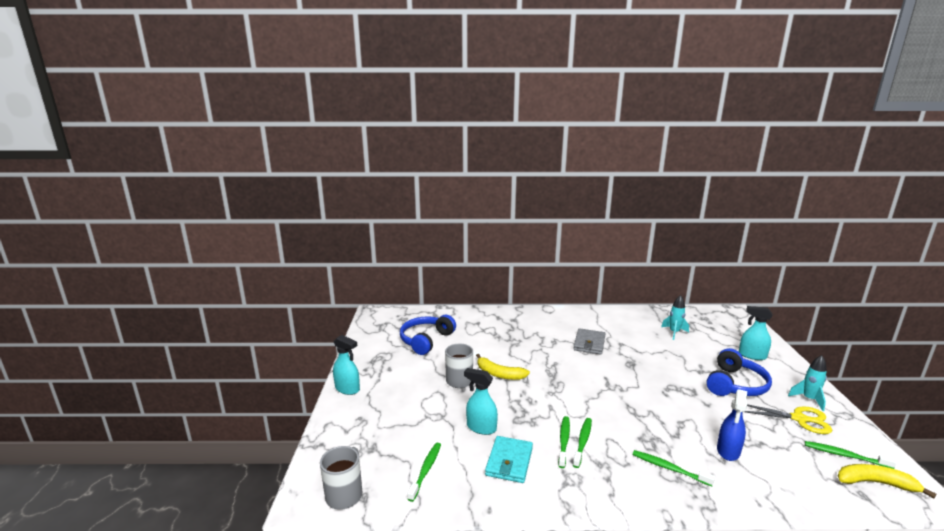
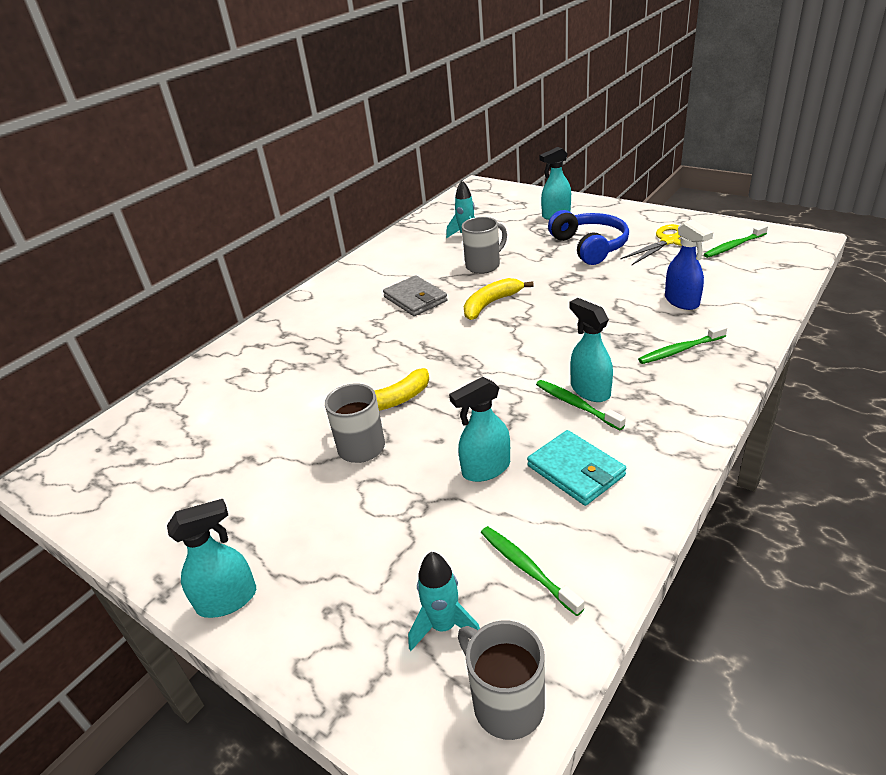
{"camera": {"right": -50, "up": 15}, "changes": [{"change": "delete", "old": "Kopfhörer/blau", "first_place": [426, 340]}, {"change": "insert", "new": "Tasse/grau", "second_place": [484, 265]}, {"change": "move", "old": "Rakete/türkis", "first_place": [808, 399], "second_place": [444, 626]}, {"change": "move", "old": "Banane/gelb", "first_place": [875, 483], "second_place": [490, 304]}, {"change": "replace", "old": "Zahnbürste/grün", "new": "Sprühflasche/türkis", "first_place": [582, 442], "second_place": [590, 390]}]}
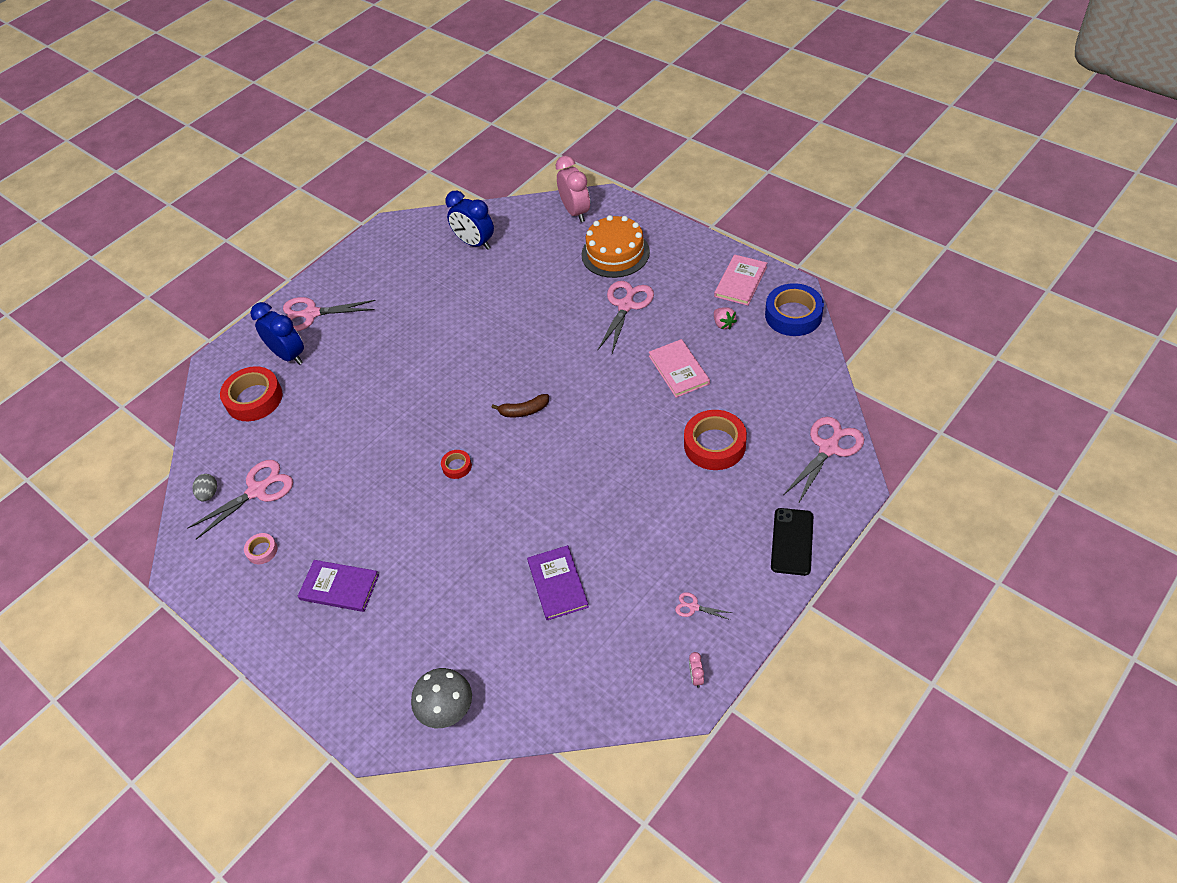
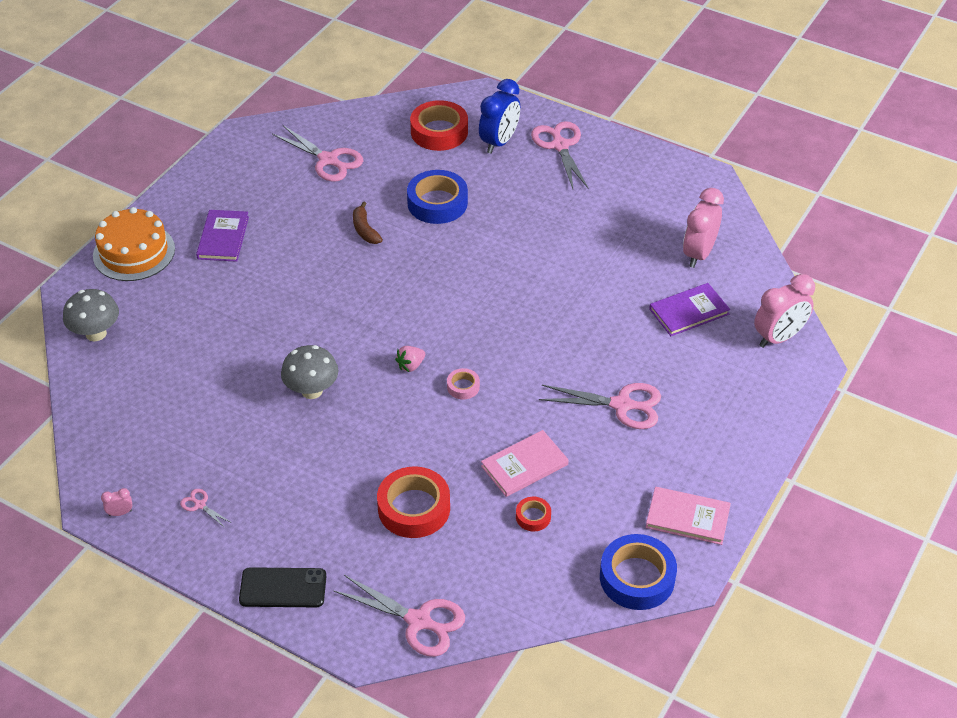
{"camera": {"right": 75, "up": -5}, "changes": [{"change": "delete", "old": "Ei/grau", "first_place": [209, 494]}, {"change": "insert", "new": "Pilz/grau", "second_place": [312, 391]}, {"change": "insert", "new": "Klebeband/blau", "second_place": [437, 203]}, {"change": "move", "old": "Klebeband/rosa", "first_place": [262, 551], "second_place": [463, 387]}, {"change": "move", "old": "Klebeband/rot", "first_place": [457, 466], "second_place": [533, 517]}, {"change": "move", "old": "Banane/braun", "first_place": [524, 411], "second_place": [365, 230]}, {"change": "move", "old": "Buch/lila", "first_place": [557, 584], "second_place": [689, 311]}, {"change": "move", "old": "Kuchen/orange", "first_place": [615, 253], "second_place": [134, 252]}, {"change": "move", "old": "Erdbeere/rosa", "first_place": [723, 324], "second_place": [410, 365]}, {"change": "recolor", "old": "Wecker/blau", "new": "Wecker/rosa", "first_place": [475, 243], "second_place": [698, 254]}, {"change": "rotate", "old": "Schere/rosa", "first_place": [694, 607], "second_place": [200, 505], "degrees": -60}]}
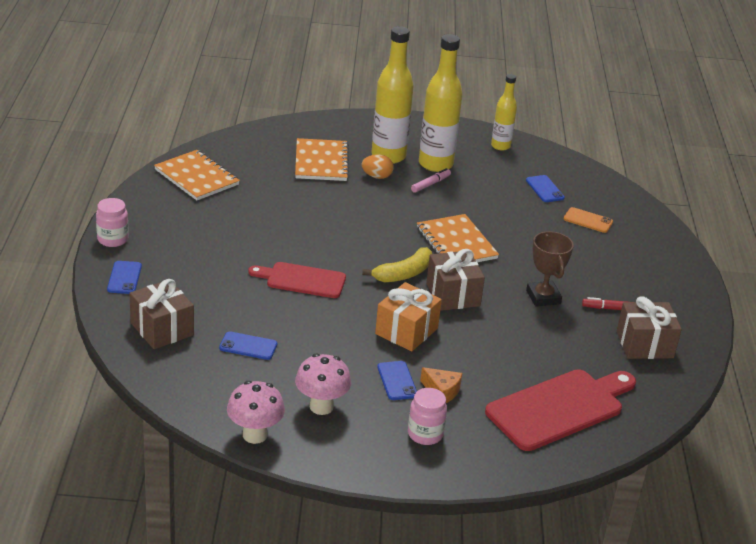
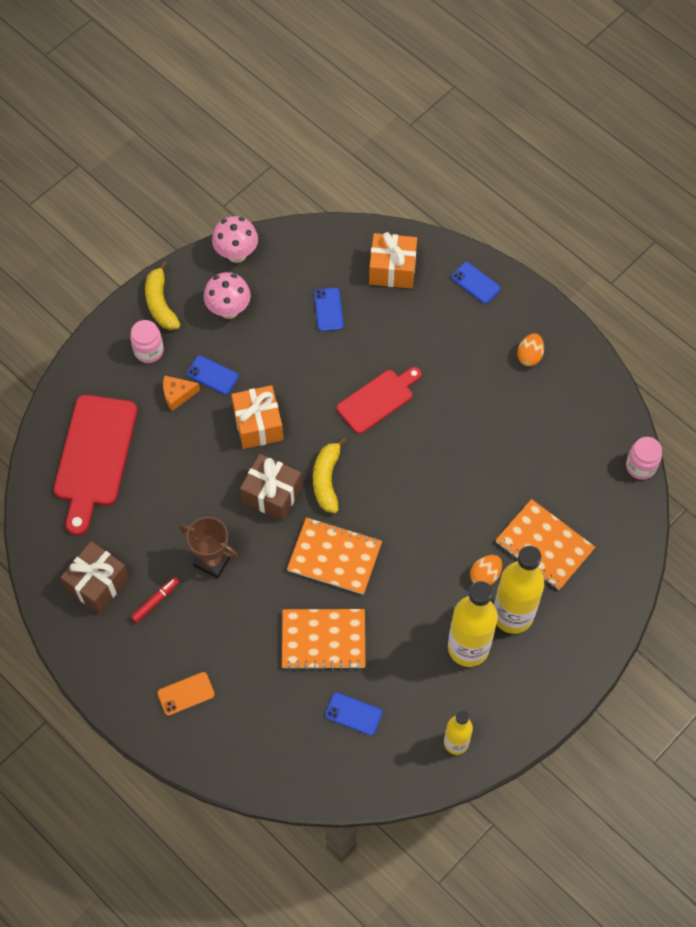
{"camera": {"right": 135, "up": 30}, "changes": [{"change": "delete", "old": "Filzstift/rosa", "first_place": [430, 184]}, {"change": "insert", "new": "Banane/gelb", "second_place": [160, 303]}, {"change": "insert", "new": "Ei/orange", "second_place": [529, 356]}, {"change": "move", "old": "Einmachglas/rosa", "first_place": [113, 239], "second_place": [640, 466]}, {"change": "move", "old": "Notizbuch/orange", "first_place": [196, 177], "second_place": [323, 640]}, {"change": "move", "old": "Handy/orange", "first_place": [588, 220], "second_place": [186, 694]}, {"change": "recolor", "old": "Geschenk/braun", "new": "Geschenk/orange", "first_place": [162, 329], "second_place": [392, 269]}, {"change": "rotate", "old": "Handy/blau", "first_place": [248, 346], "second_place": [328, 309], "degrees": -60}]}
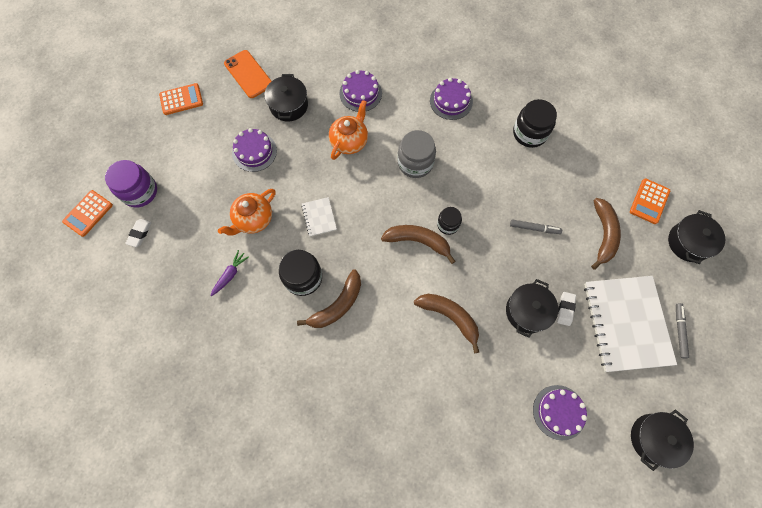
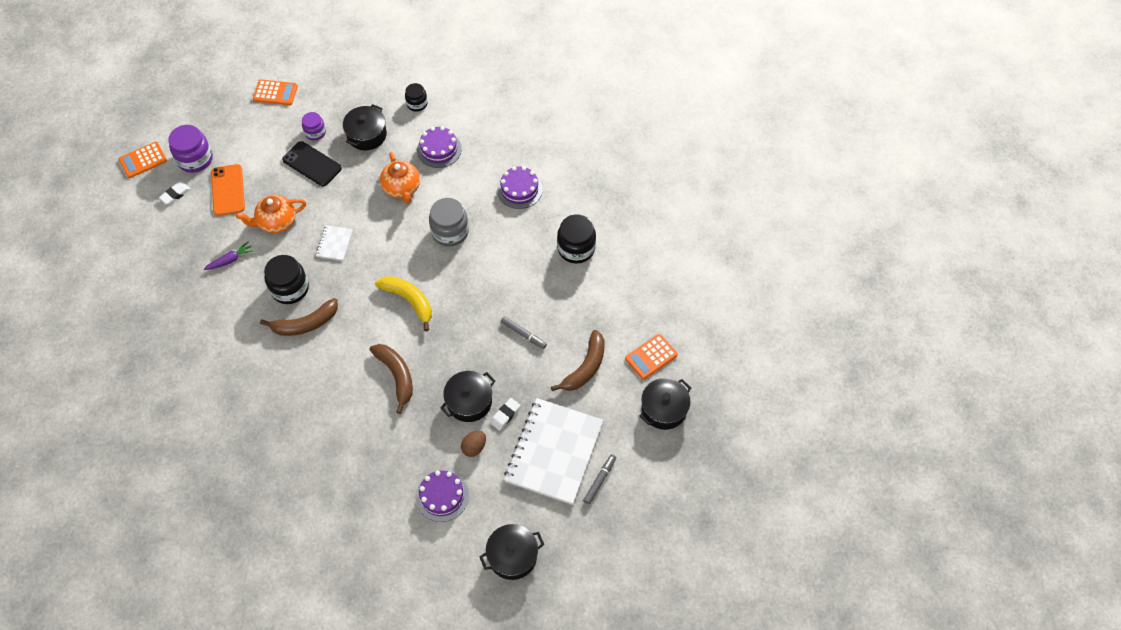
{"camera": {"right": 25, "up": -10}, "changes": [{"change": "insert", "new": "Einmachglas/lila", "second_place": [315, 132]}, {"change": "insert", "new": "Ei/braun", "second_place": [474, 447]}, {"change": "move", "old": "Handy/orange", "first_place": [248, 74], "second_place": [228, 190]}, {"change": "move", "old": "Einmachglas/schwarz", "first_place": [448, 224], "second_place": [417, 104]}, {"change": "replace", "old": "Kuchen/lila", "new": "Handy/schwarz", "first_place": [254, 151], "second_place": [312, 164]}, {"change": "recolor", "old": "Banane/braun", "new": "Banane/gelb", "first_place": [418, 241], "second_place": [409, 301]}, {"change": "rotate", "old": "Teekanne/orange", "first_place": [349, 141], "second_place": [402, 188], "degrees": 105}]}
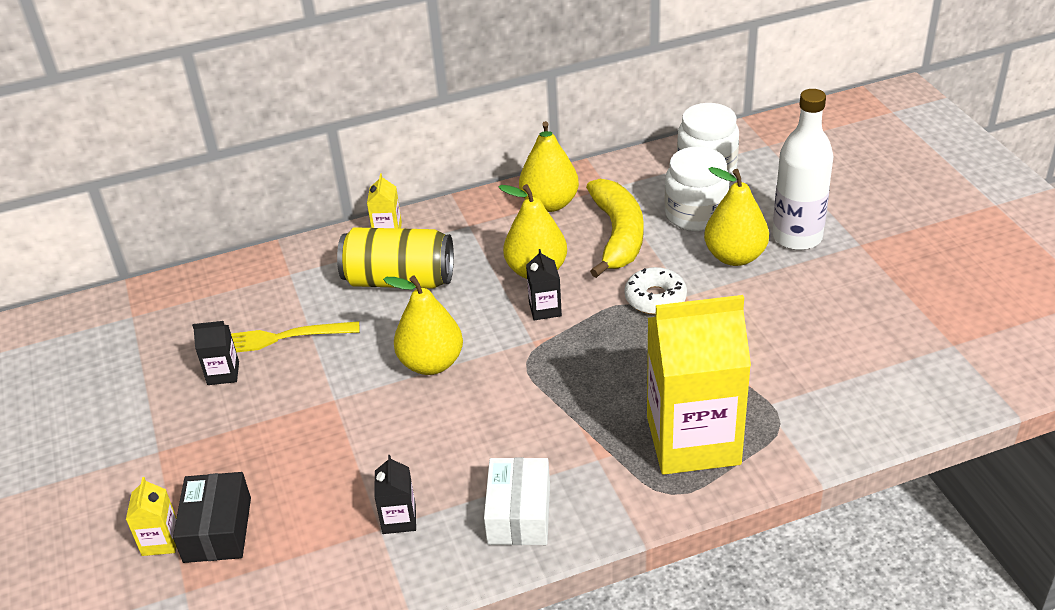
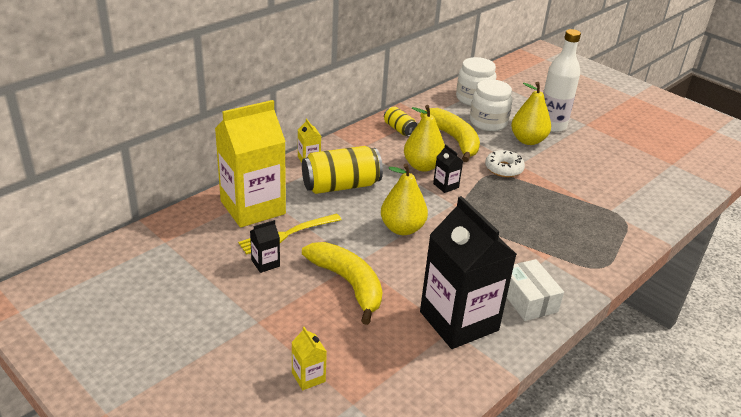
{"camera": {"right": -30, "up": -5}, "changes": [{"change": "delete", "old": "Schachtel/schwarz", "first_place": [218, 529]}, {"change": "insert", "new": "Banane/gelb", "second_place": [348, 284]}, {"change": "move", "old": "Getränkekarton/gelb", "first_place": [693, 440], "second_place": [253, 207]}, {"change": "replace", "old": "Birne/gelb", "new": "Dose/gelb", "first_place": [549, 204], "second_place": [399, 129]}, {"change": "resize", "old": "Getränkekarton/schwarz", "first_place": [399, 519], "second_place": [459, 321], "factor": 2.48}]}
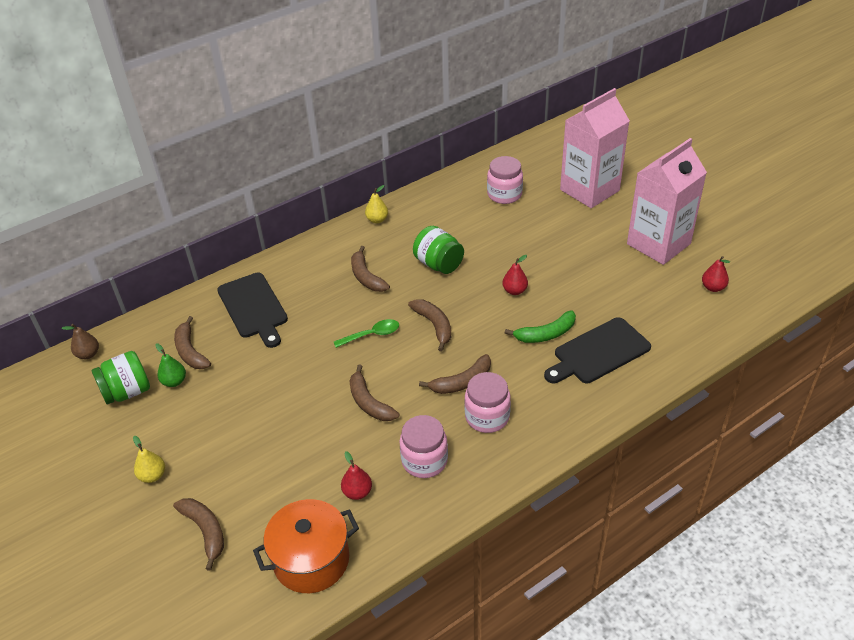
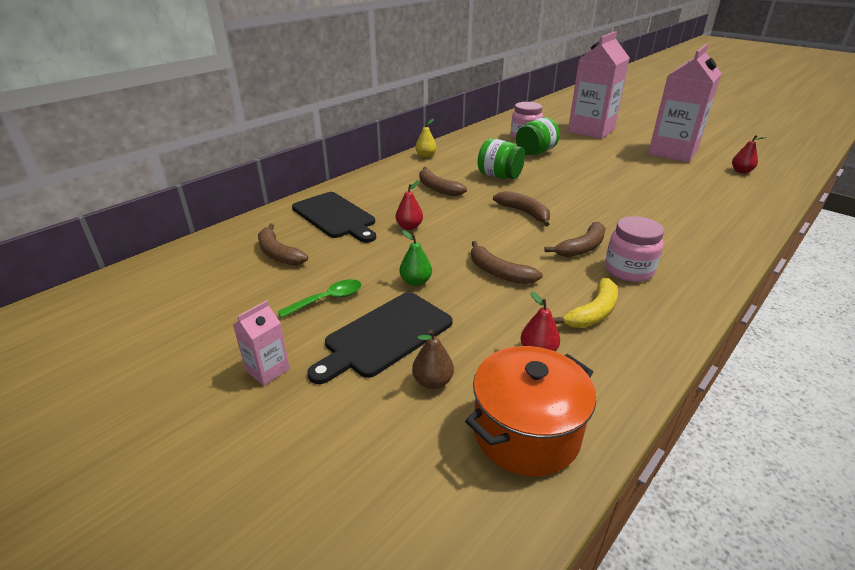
{"camera": {"right": -15, "up": -10}, "changes": [{"change": "delete", "old": "Banane/braun", "first_place": [205, 531]}, {"change": "delete", "old": "Banane/grün", "first_place": [546, 334]}, {"change": "move", "old": "Birne/braun", "first_place": [88, 354], "second_place": [432, 381]}, {"change": "move", "old": "Einmachglas/grün", "first_place": [127, 392], "second_place": [535, 152]}, {"change": "move", "old": "Birne/grün", "first_place": [174, 381], "second_place": [415, 282]}, {"change": "move", "old": "Löffel/grün", "first_place": [372, 335], "second_place": [327, 299]}, {"change": "move", "old": "Birne/rot", "first_place": [514, 291], "second_place": [409, 227]}, {"change": "move", "old": "Schneidebrett/schwarz", "first_place": [598, 352], "second_place": [385, 336]}, {"change": "replace", "old": "Birne/gelb", "new": "Getränkekarton/rosa", "first_place": [153, 476], "second_place": [267, 370]}, {"change": "replace", "old": "Einmachglas/rosa", "new": "Banane/gelb", "first_place": [424, 461], "second_place": [593, 313]}]}
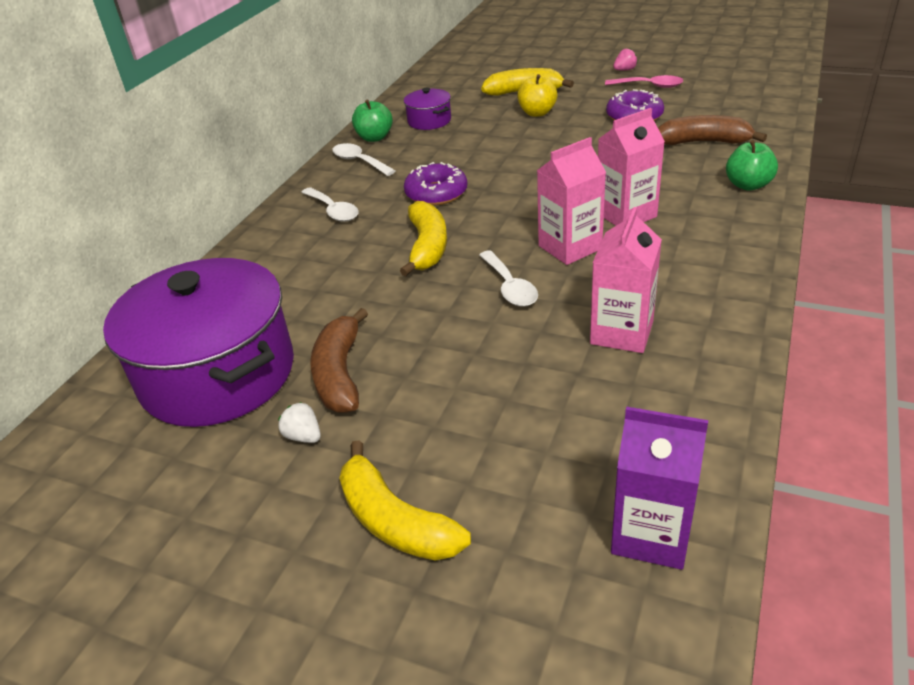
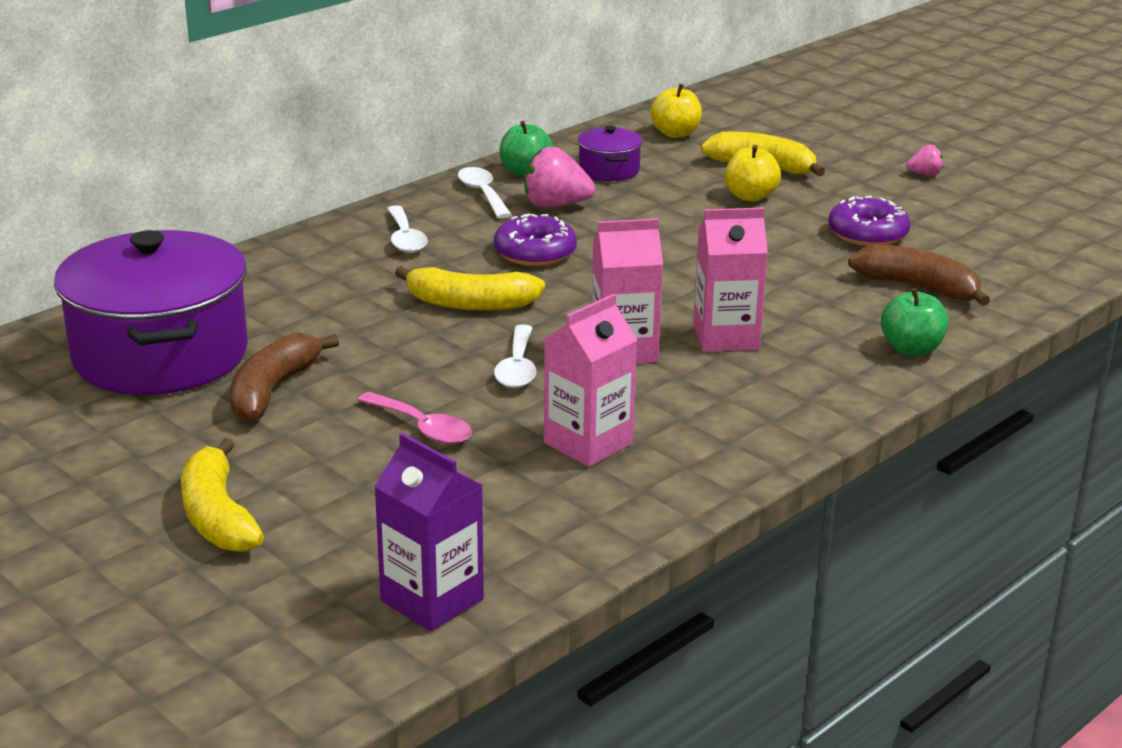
{"camera": {"right": 20, "up": -10}, "changes": [{"change": "delete", "old": "Erdbeere/weiß", "first_place": [303, 436]}, {"change": "insert", "new": "Erdbeere/rosa", "second_place": [555, 205]}, {"change": "insert", "new": "Apfel/gelb", "second_place": [675, 134]}, {"change": "move", "old": "Löffel/rosa", "first_place": [649, 86], "second_place": [422, 428]}, {"change": "rotate", "old": "Banane/gelb", "first_place": [427, 247], "second_place": [470, 304], "degrees": 75}]}
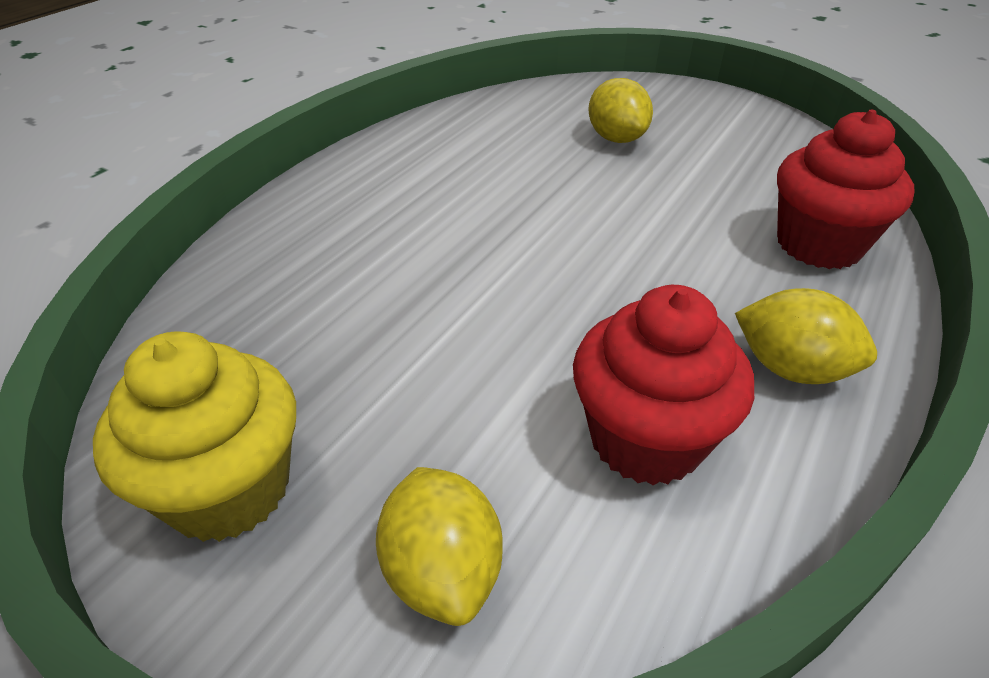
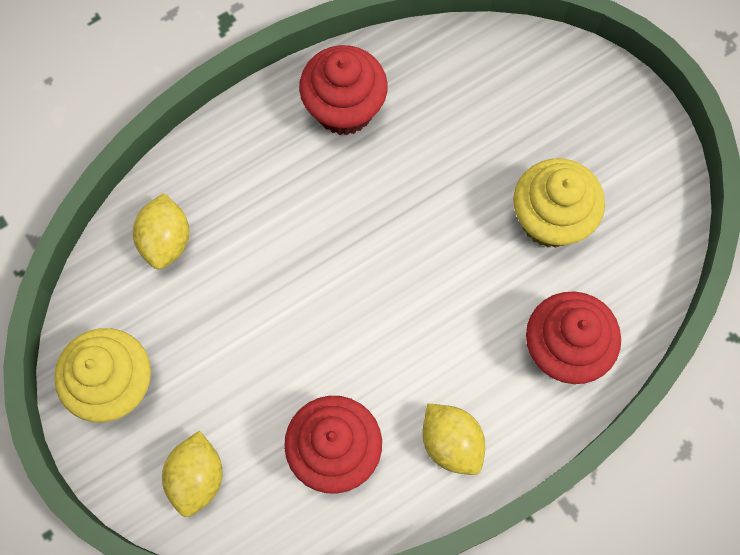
{"camera": {"right": 25, "up": 30}, "changes": [{"change": "insert", "new": "Muffin/rot", "second_place": [344, 109]}, {"change": "insert", "new": "Muffin/gelb", "second_place": [550, 219]}, {"change": "move", "old": "Zitrone/gelb", "first_place": [616, 138], "second_place": [166, 240]}]}
